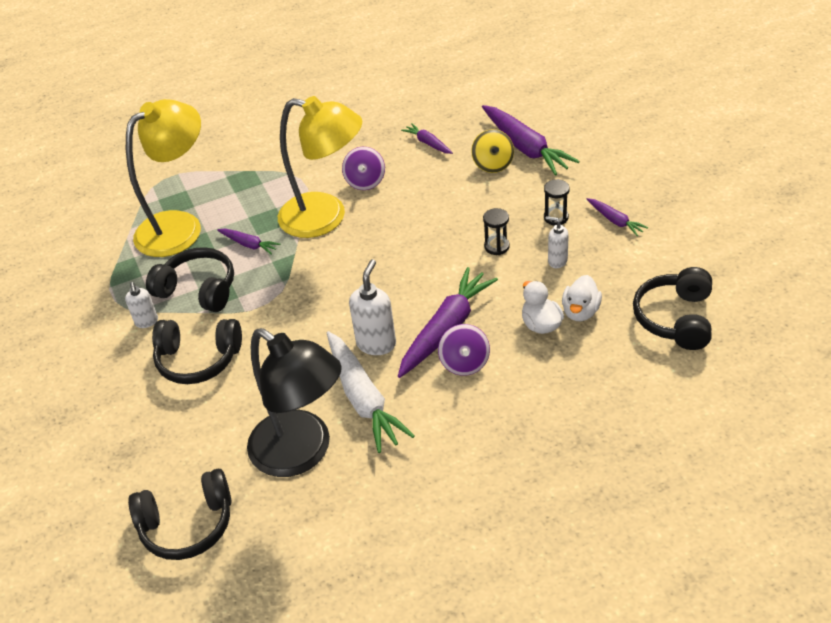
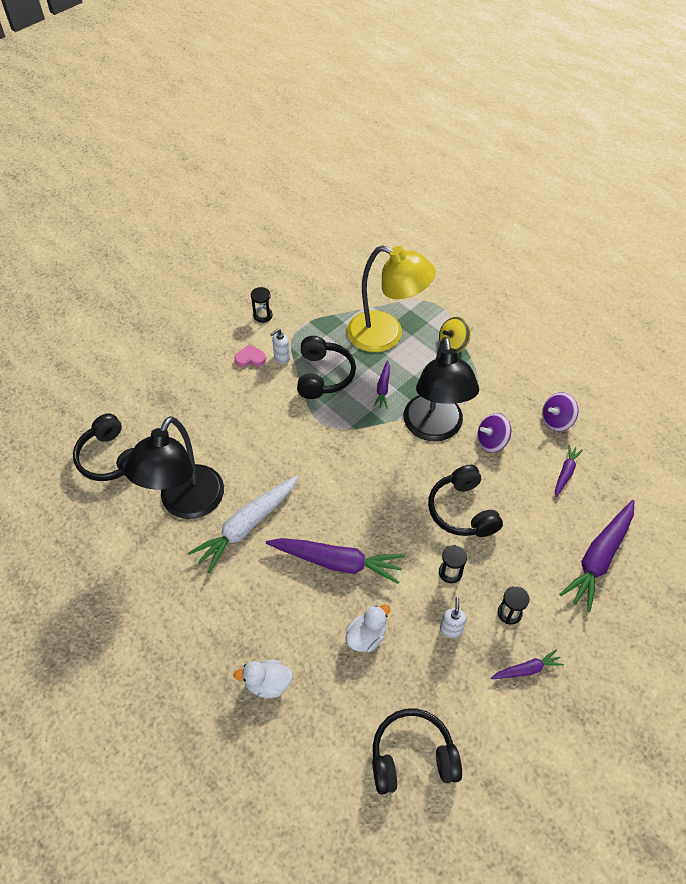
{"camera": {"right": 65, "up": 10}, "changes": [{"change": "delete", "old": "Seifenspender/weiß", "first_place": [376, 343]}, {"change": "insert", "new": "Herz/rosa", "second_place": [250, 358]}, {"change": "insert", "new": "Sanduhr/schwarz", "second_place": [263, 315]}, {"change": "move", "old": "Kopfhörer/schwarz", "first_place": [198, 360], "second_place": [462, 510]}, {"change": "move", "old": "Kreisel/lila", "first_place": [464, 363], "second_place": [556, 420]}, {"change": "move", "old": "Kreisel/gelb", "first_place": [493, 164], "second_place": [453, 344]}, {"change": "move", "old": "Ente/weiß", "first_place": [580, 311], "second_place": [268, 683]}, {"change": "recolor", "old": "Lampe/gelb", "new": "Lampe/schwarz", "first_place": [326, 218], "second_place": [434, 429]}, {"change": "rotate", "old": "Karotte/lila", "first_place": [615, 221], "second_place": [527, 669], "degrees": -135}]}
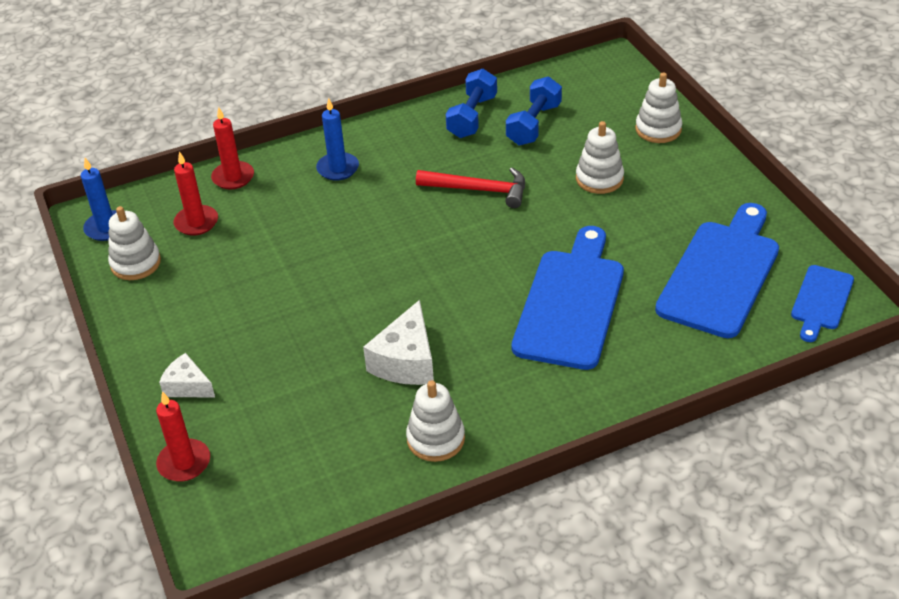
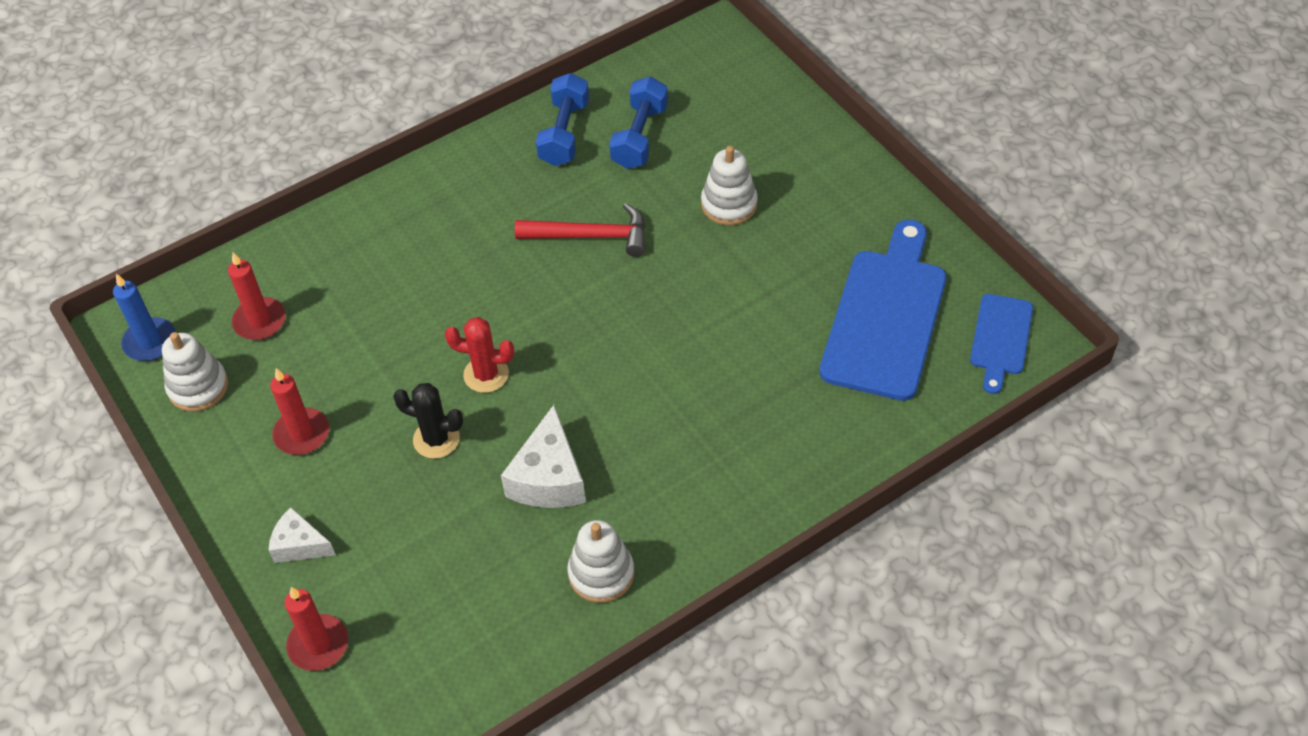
{"camera": {"right": -10, "up": 10}, "changes": [{"change": "delete", "old": "Kerze/blau", "first_place": [338, 168]}, {"change": "delete", "old": "Schneidebrett/blau", "first_place": [571, 303]}, {"change": "delete", "old": "Stapelspielzeug/weiß", "first_place": [658, 129]}, {"change": "insert", "new": "Kaktus/schwarz", "second_place": [436, 439]}, {"change": "insert", "new": "Kaktus/rot", "second_place": [486, 374]}, {"change": "move", "old": "Kerze/rot", "first_place": [233, 177], "second_place": [302, 434]}]}
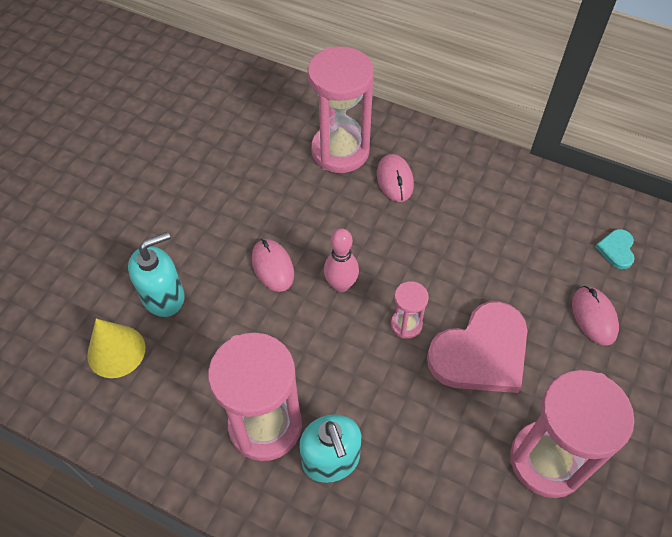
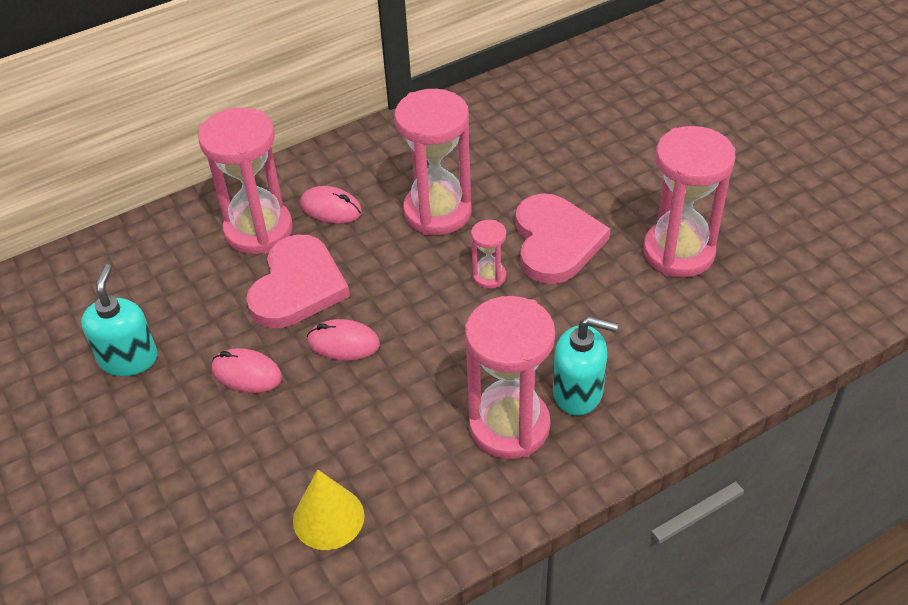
{"camera": {"right": -55, "up": -10}, "changes": [{"change": "delete", "old": "Bowlingkegel/rosa", "first_place": [341, 285]}, {"change": "delete", "old": "Herz/türkis", "first_place": [616, 250]}, {"change": "insert", "new": "Herz/rosa", "second_place": [297, 286]}, {"change": "insert", "new": "Sanduhr/rosa", "second_place": [437, 212]}, {"change": "move", "old": "Seifenspender/türkis", "first_place": [163, 296], "second_place": [128, 358]}, {"change": "move", "old": "Computermaus/rosa", "first_place": [594, 317], "second_place": [247, 373]}]}
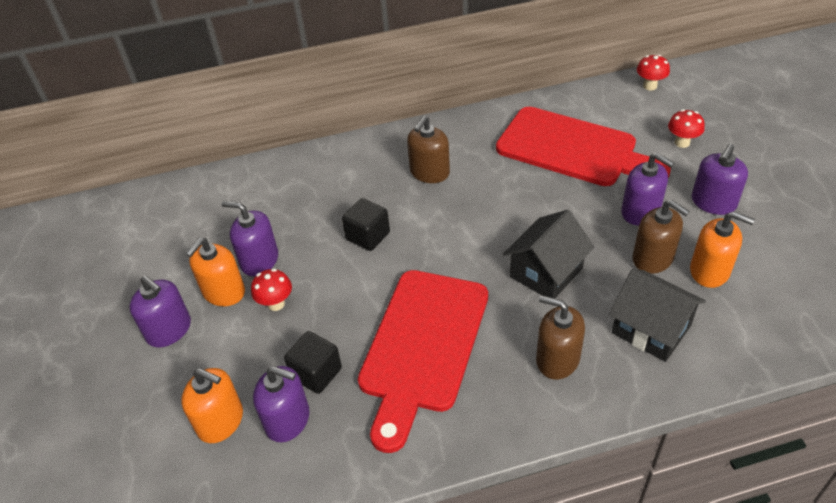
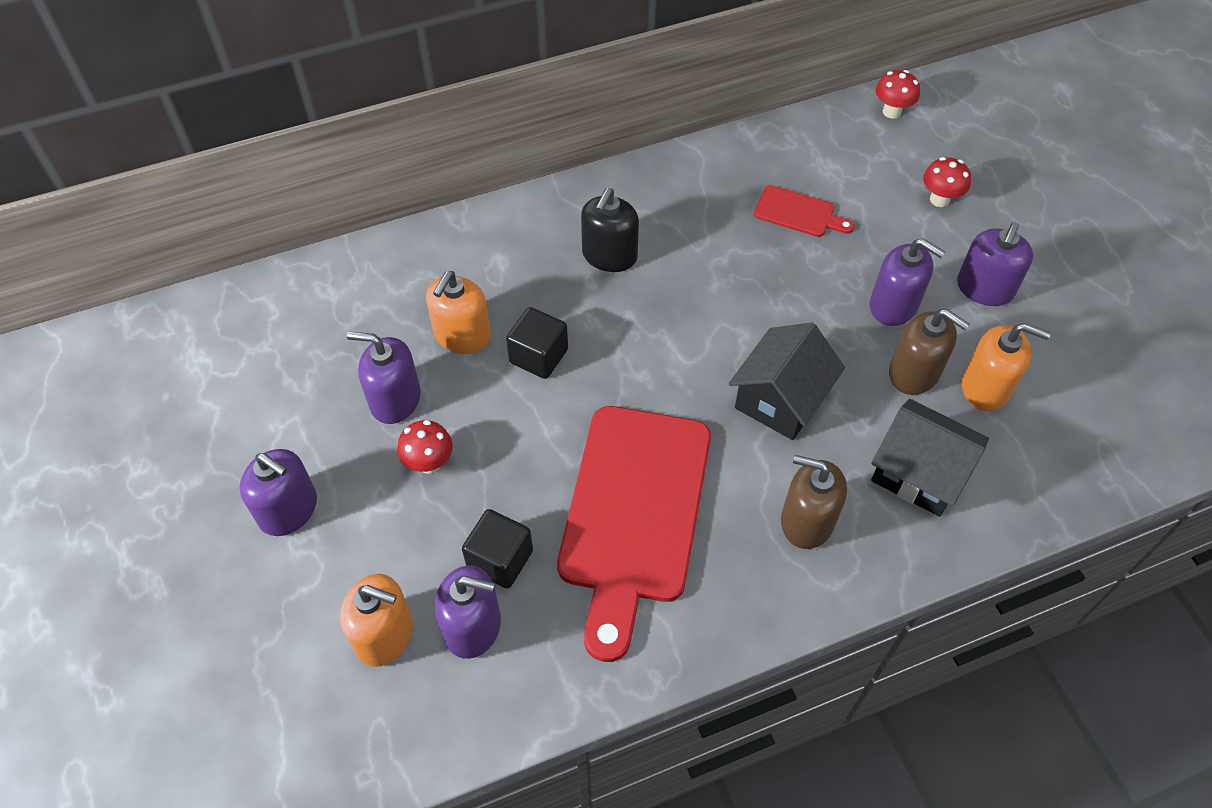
{"camera": {"right": -10, "up": 10}, "changes": [{"change": "move", "old": "Seifenspender/orange", "first_place": [224, 292], "second_place": [462, 335]}, {"change": "recolor", "old": "Seifenspender/braun", "new": "Seifenspender/schwarz", "first_place": [429, 172], "second_place": [609, 255]}, {"change": "resize", "old": "Schneidebrett/rot", "first_place": [573, 149], "second_place": [798, 213], "factor": 0.43}]}
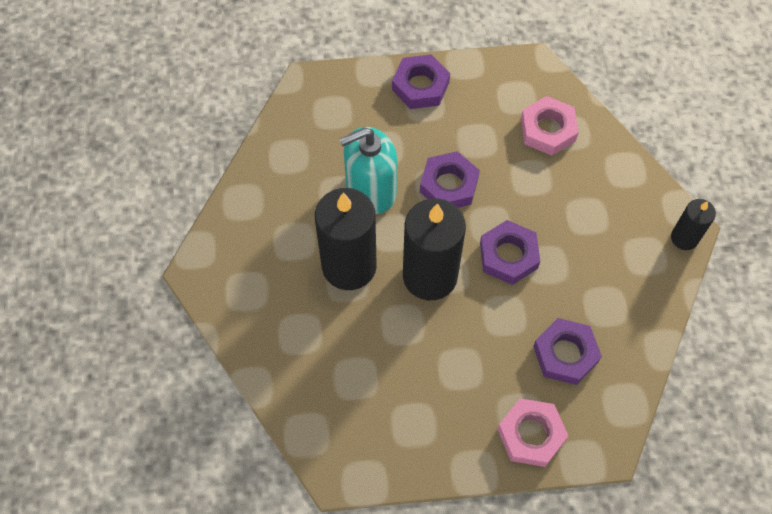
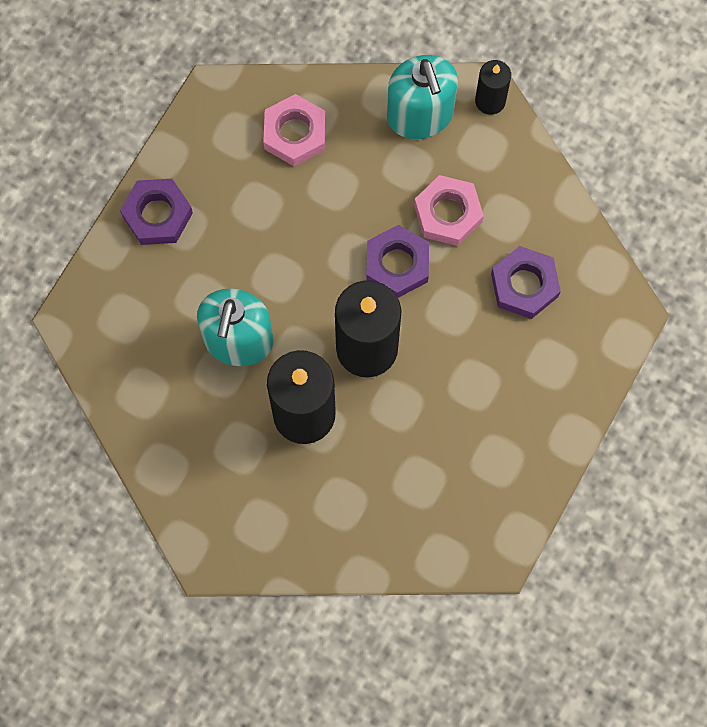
{"camera": {"right": -55, "up": 10}, "changes": [{"change": "delete", "old": "Sechskantmutter/lila", "first_place": [449, 185]}, {"change": "insert", "new": "Seifenspender/türkis", "second_place": [420, 115]}, {"change": "move", "old": "Sechskantmutter/rosa", "first_place": [531, 435], "second_place": [448, 214]}]}
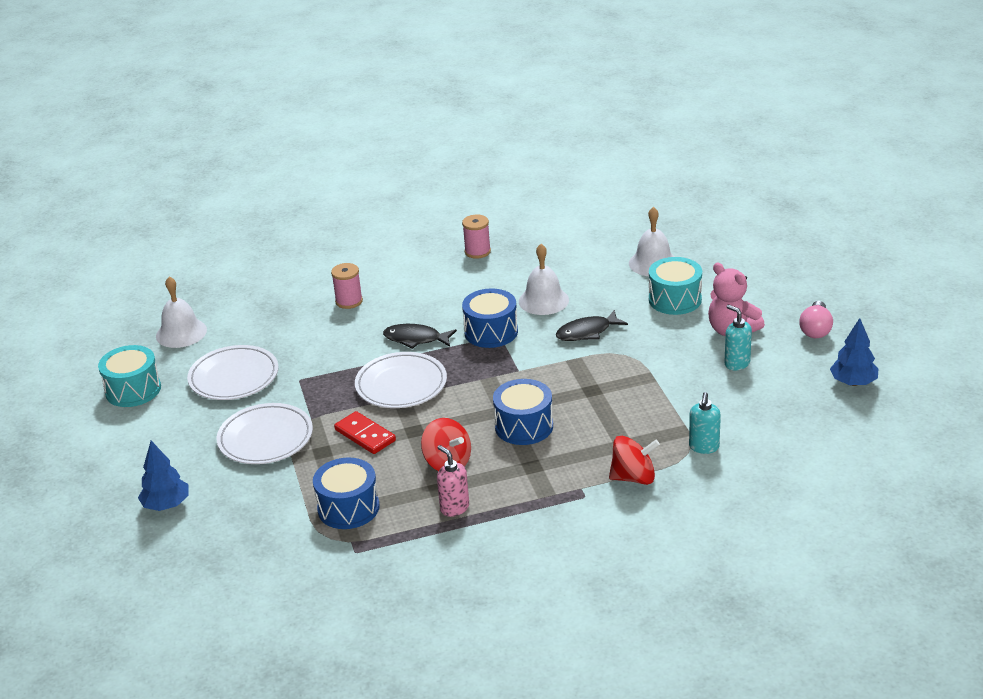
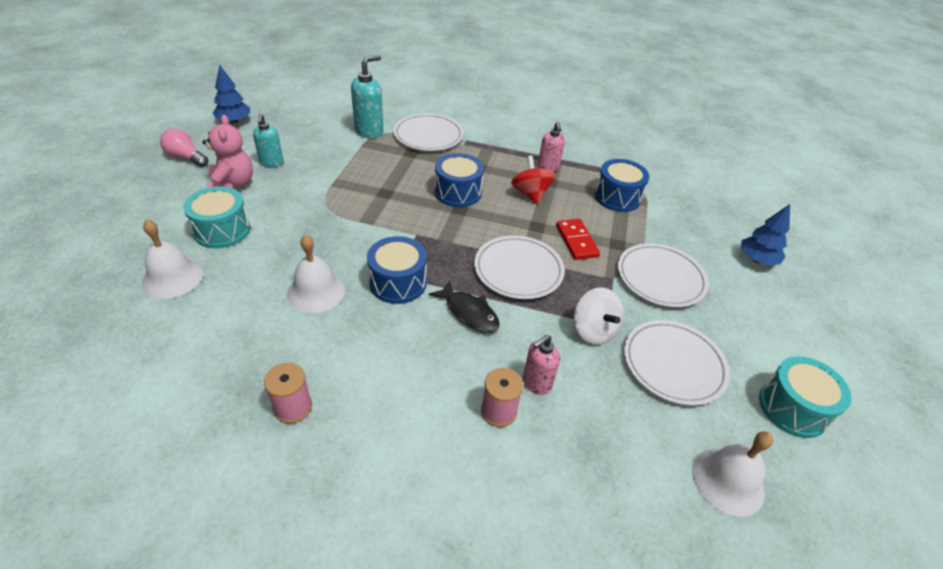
{"camera": {"right": -155, "up": 10}, "changes": [{"change": "delete", "old": "Fisch/schwarz", "first_place": [587, 332]}, {"change": "insert", "new": "Seifenspender/rosa", "second_place": [536, 383]}, {"change": "insert", "new": "Kreisel/weiß", "second_place": [593, 330]}, {"change": "replace", "old": "Kreisel/rot", "new": "Teller/weiß", "first_place": [633, 477], "second_place": [428, 136]}, {"change": "rotate", "old": "Glühbirne/rosa", "first_place": [816, 329], "second_place": [186, 157], "degrees": -105}, {"change": "resize", "old": "Seifenspender/türkis", "first_place": [704, 447], "second_place": [369, 131], "factor": 1.52}]}
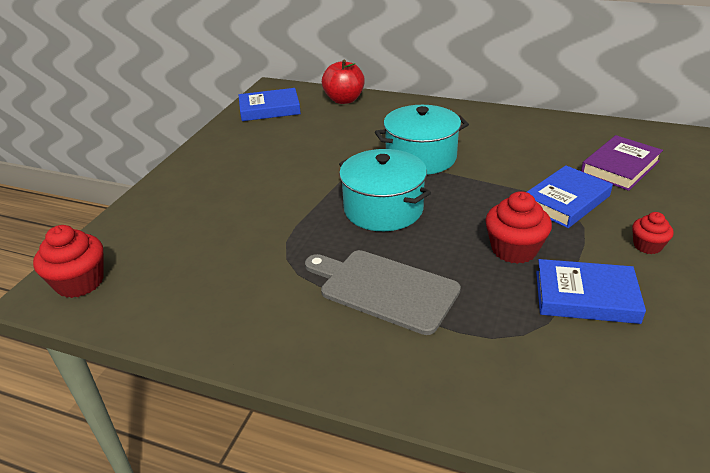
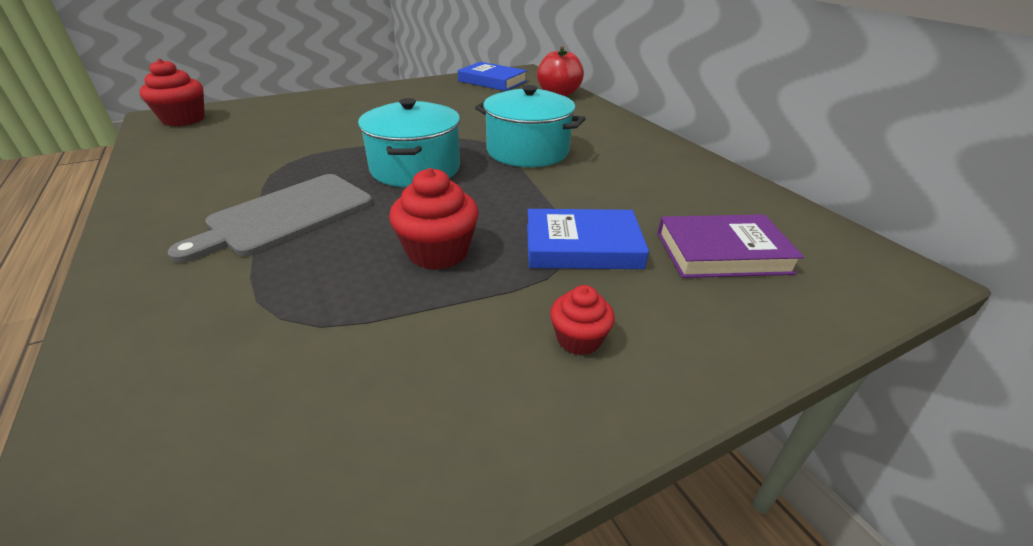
{"camera": {"right": 40, "up": 0}, "changes": [{"change": "delete", "old": "Buch/blau", "first_place": [586, 296]}, {"change": "rotate", "old": "Schneidebrett/grau", "first_place": [384, 289], "second_place": [286, 215], "degrees": -120}]}
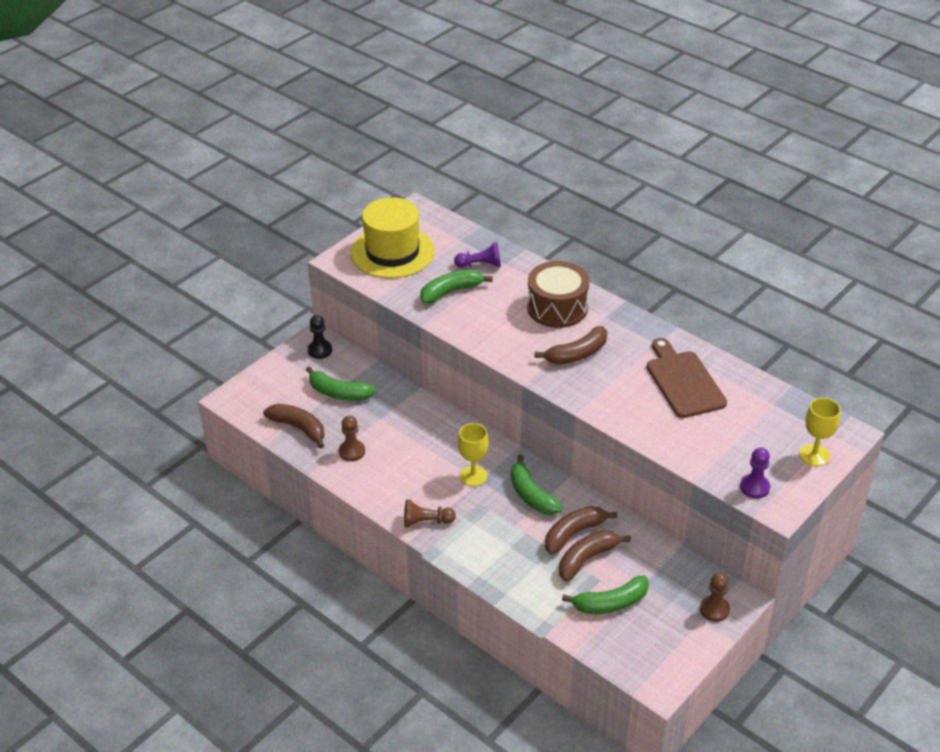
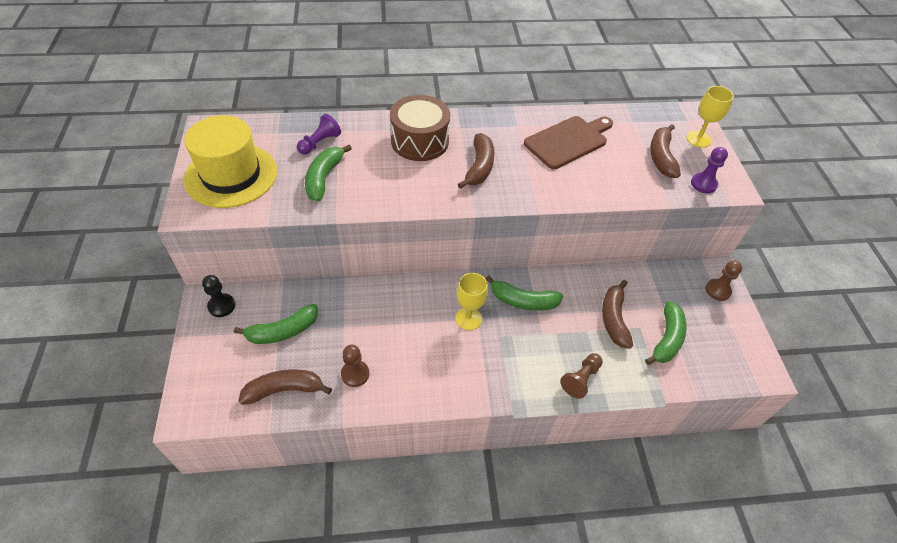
{"camera": {"right": -50, "up": 10}, "changes": [{"change": "move", "old": "Bauer/braun", "first_place": [426, 522], "second_place": [581, 379]}, {"change": "move", "old": "Banane/braun", "first_place": [574, 533], "second_place": [661, 157]}, {"change": "rotate", "old": "Schneidebrett/braun", "first_place": [683, 381], "second_place": [568, 141], "degrees": 120}]}
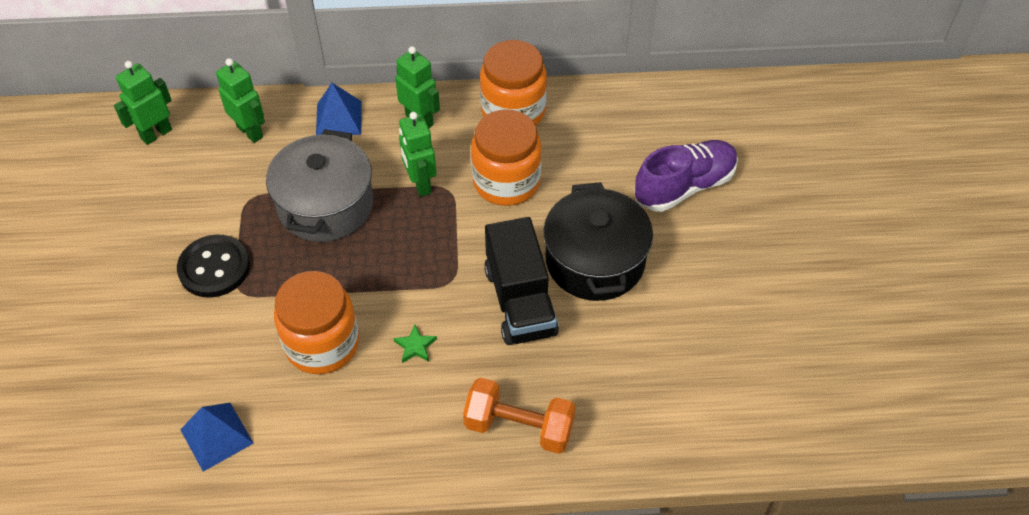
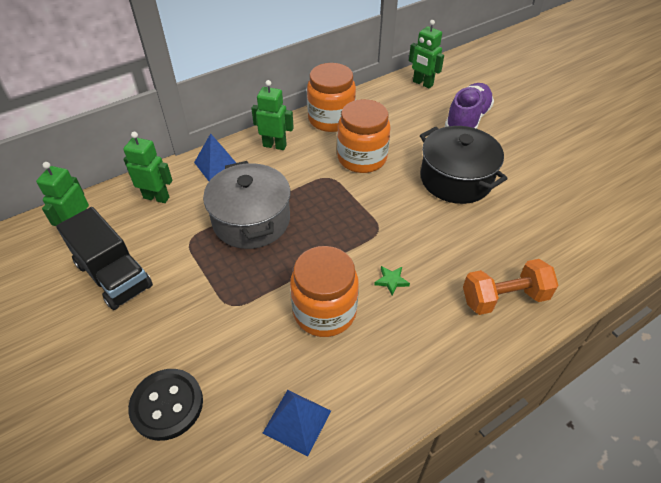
{"camera": {"right": -30, "up": -5}, "changes": [{"change": "move", "old": "Knopf/schwarz", "first_place": [214, 268], "second_place": [167, 405]}, {"change": "move", "old": "Roboter/grün", "first_place": [420, 184], "second_place": [422, 83]}, {"change": "move", "old": "Lastwagen/schwarz", "first_place": [520, 301], "second_place": [114, 275]}]}
